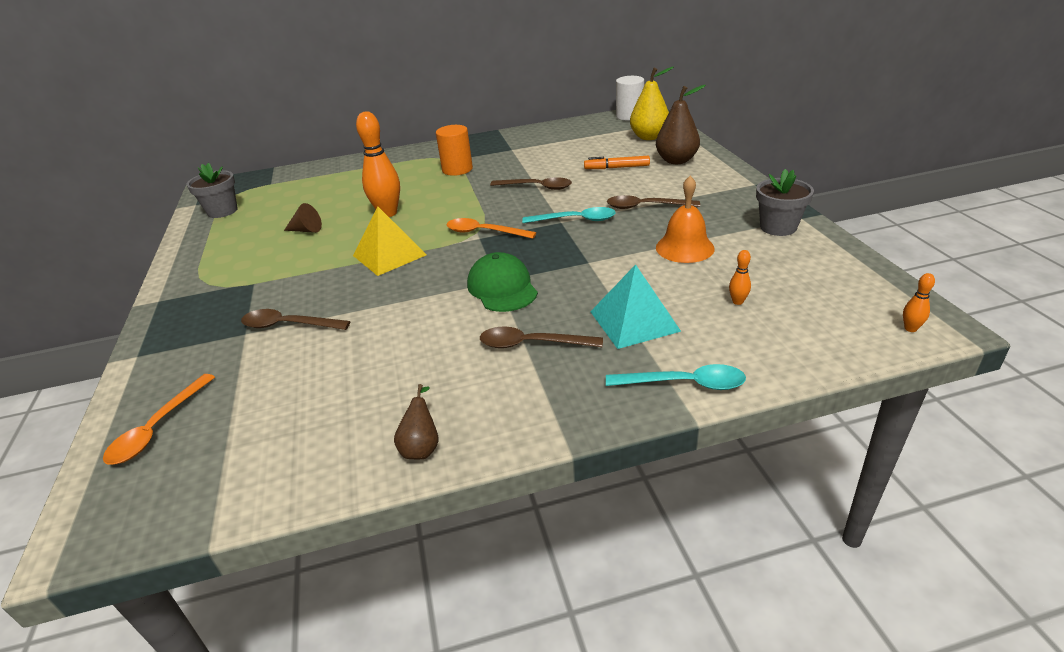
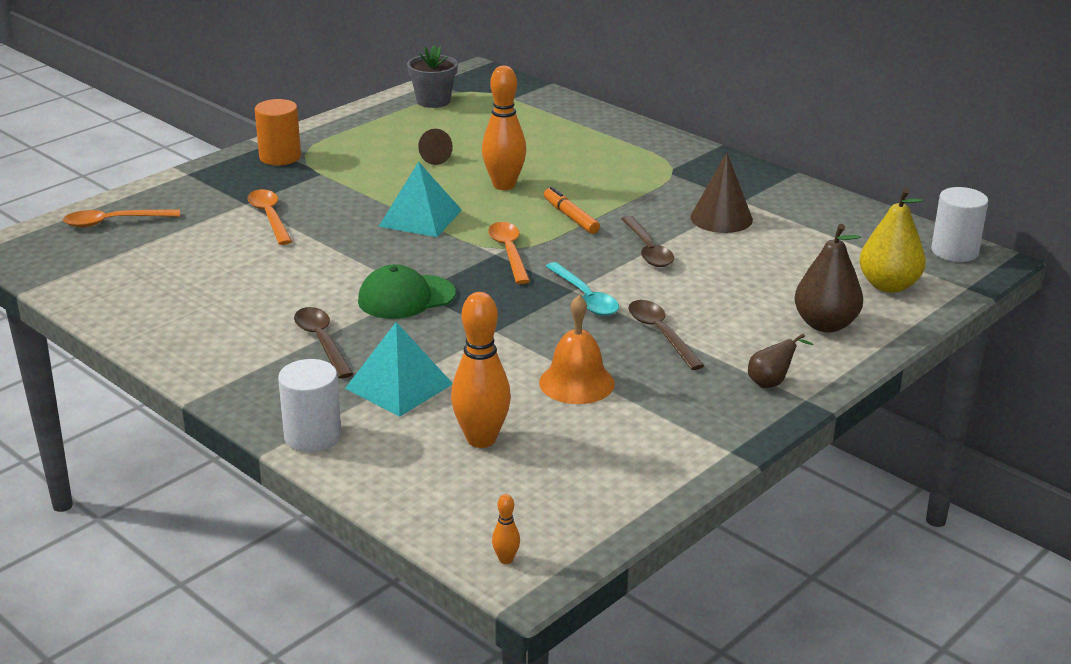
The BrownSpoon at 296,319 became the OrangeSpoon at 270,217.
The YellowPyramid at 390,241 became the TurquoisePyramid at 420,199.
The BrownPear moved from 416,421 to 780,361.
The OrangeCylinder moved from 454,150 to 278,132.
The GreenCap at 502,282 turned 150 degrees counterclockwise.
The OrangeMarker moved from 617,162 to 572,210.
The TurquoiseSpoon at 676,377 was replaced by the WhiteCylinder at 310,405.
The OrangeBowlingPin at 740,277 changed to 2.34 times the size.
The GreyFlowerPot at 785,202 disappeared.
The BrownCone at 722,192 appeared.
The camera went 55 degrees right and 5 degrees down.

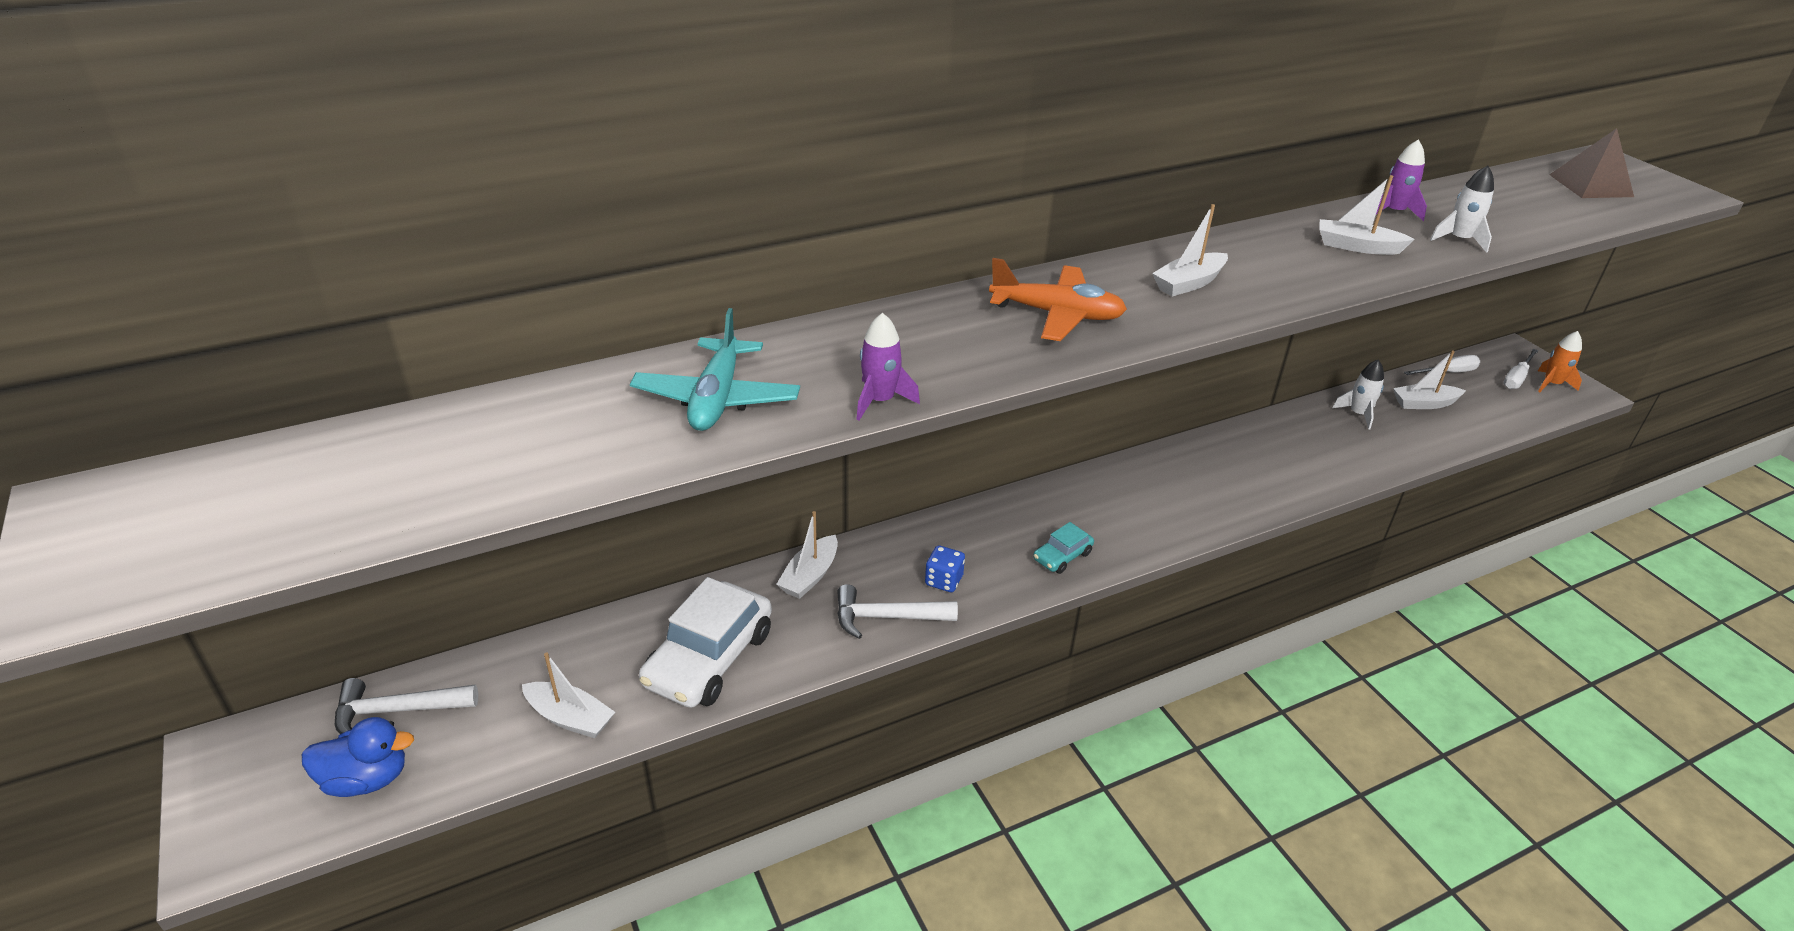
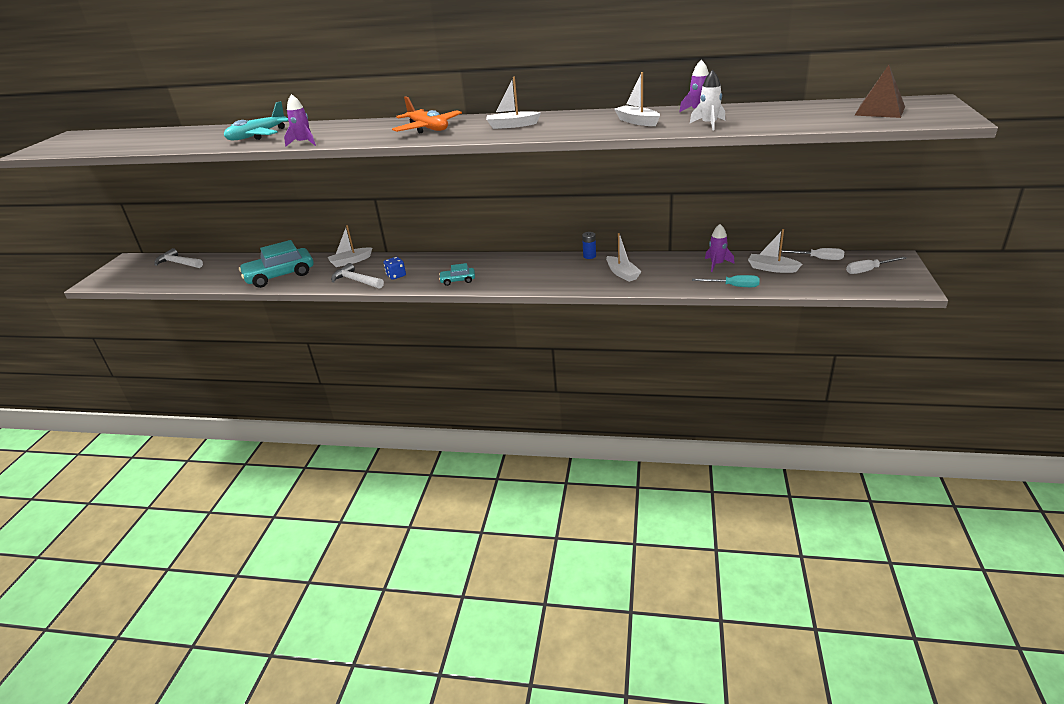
The BlueDuck at 358,757 disappeared.
The WhiteBoat moved from 568,695 to 624,257.
The WhiteCar at 705,642 became the TurquoiseCar at 276,264.
The WhiteRocket at 1358,395 became the PurpleRocket at 719,248.
The OrangeRocket at 1560,361 disappeared.
The BlueBattery at 589,245 appeared.
The TurquoiseScrewdriver at 726,281 appeared.
The camera went 40 degrees right and 5 degrees down.

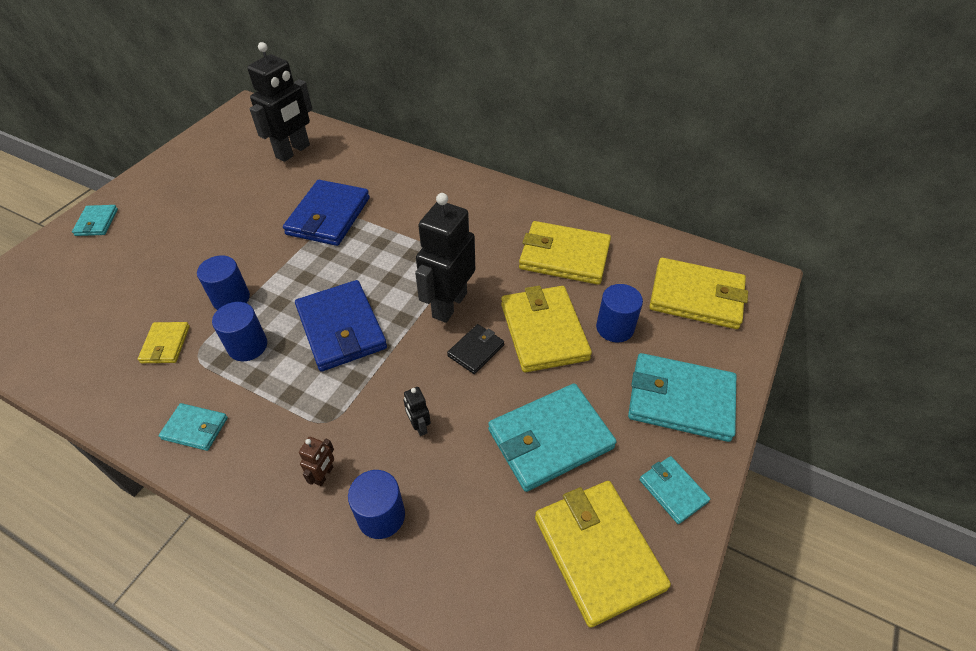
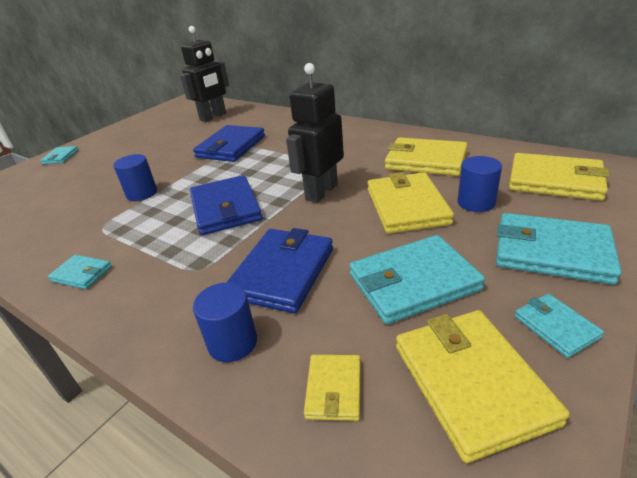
The YellowWallet moved from 164,342 to 332,388.
The BlueCylinder at 239,331 disappeared.
The BrownRobot at 316,461 disappeared.
The BlackRobot at 417,411 was replaced by the BlueWallet at 279,270.
The BlackWallet at 475,349 disappeared.
The camera went 10 degrees right and 15 degrees down.

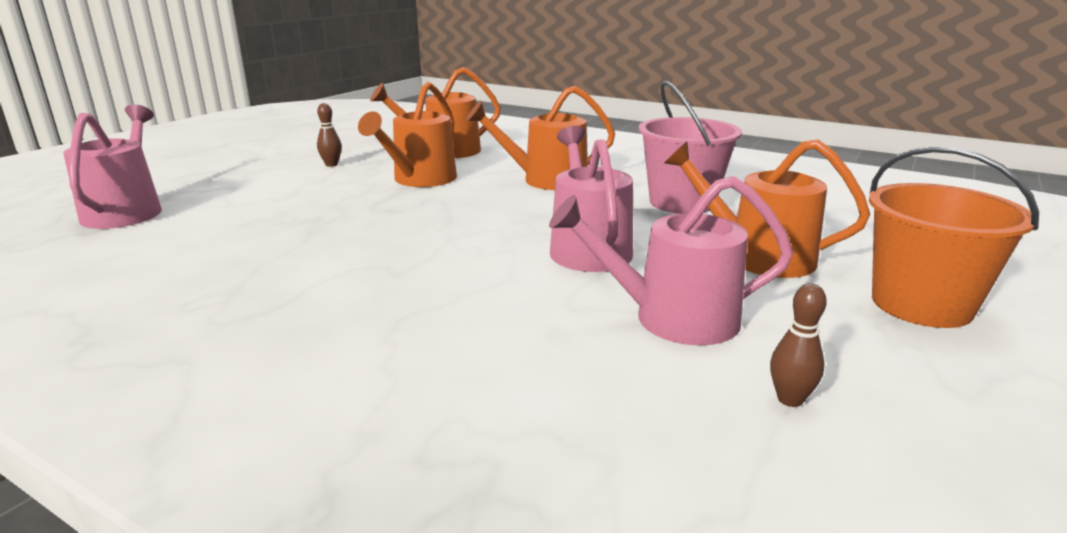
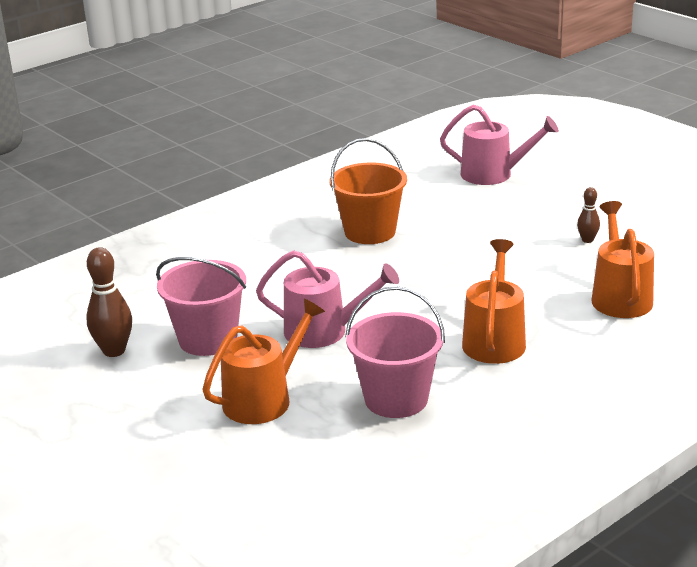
The OrangeWateringCan at 407,134 disappeared.
The PinkWateringCan at 671,260 was replaced by the PinkBucket at 201,306.
The BrownBowlingPin at 798,345 changed to 1.78 times the size.
The OrangeBucket moved from 954,237 to 368,191.
The camera went 110 degrees right and 5 degrees up.

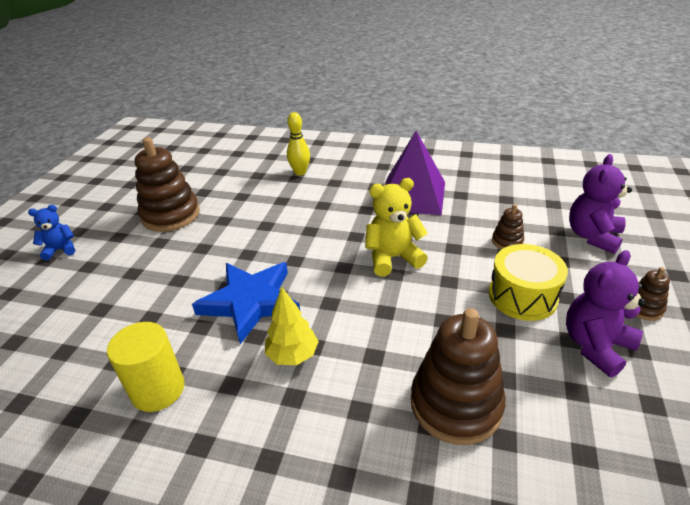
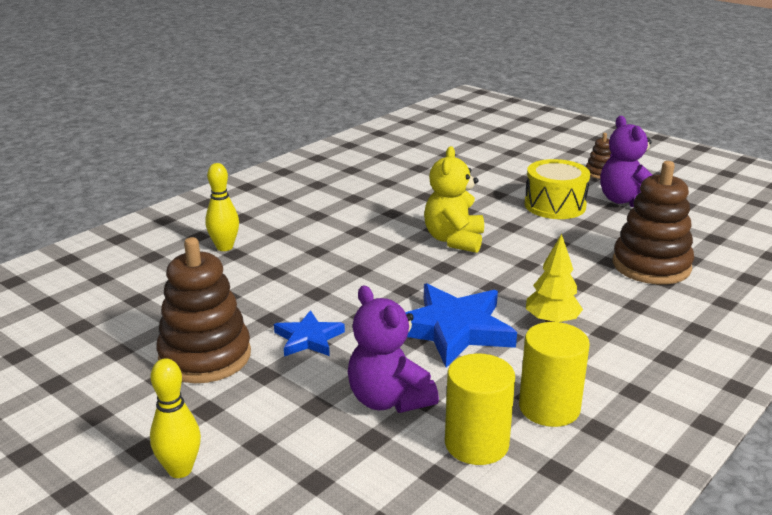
The BlueTeddyBear at 51,232 was replaced by the YellowBowlingPin at 175,418.
The PurplePyramid at 415,173 disappeared.
The BrownStackingToy at 508,226 disappeared.
The PurpleTeddyBear moved from 600,204 to 393,349.
The BlueStar at 309,333 appeared.
The YellowCylinder at 480,409 appeared.
The camera went 65 degrees left and 10 degrees down.

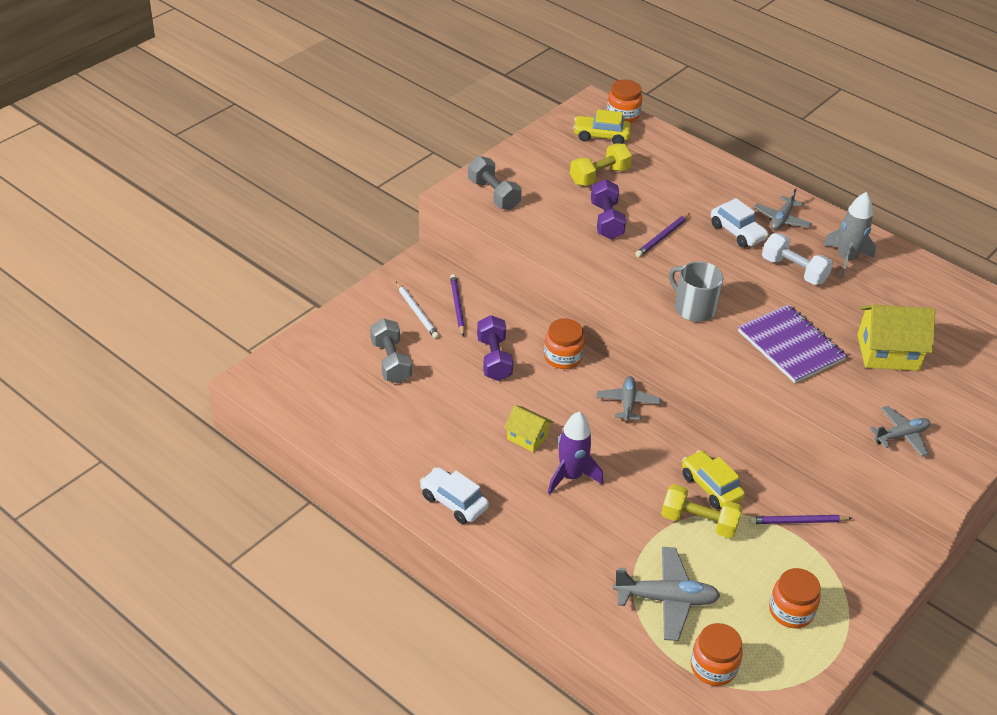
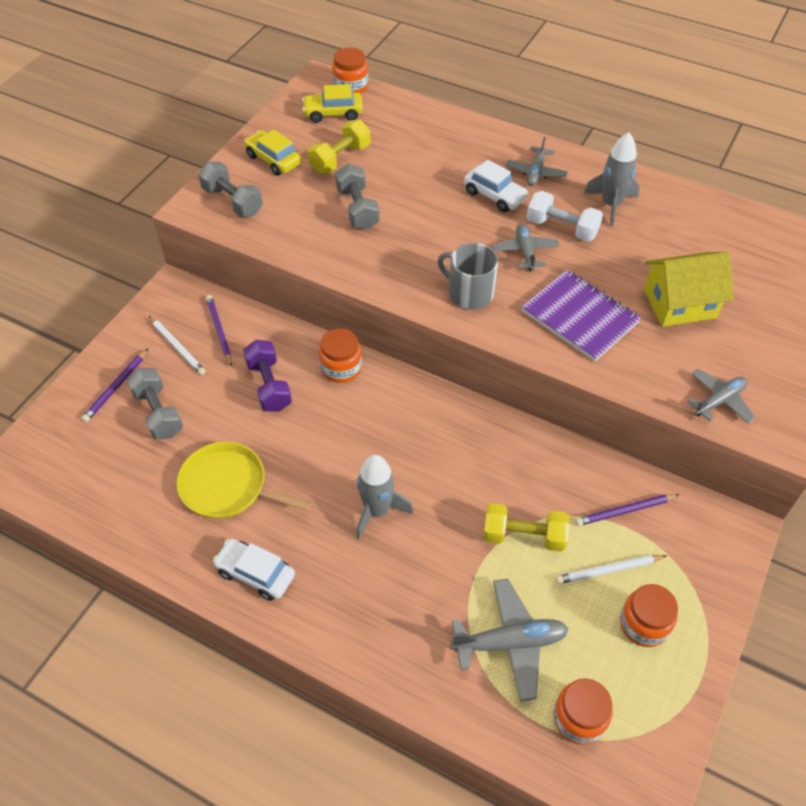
The YellowHouse at 528,428 disappeared.
The PurpleRocket at 575,453 became the GreyRocket at 384,497.
The PurpleDumbbell at 608,209 became the GreyDumbbell at 357,197.
The GreyPlane moved from 628,399 to 526,247.
The PurplePencil moved from 662,235 to 114,385.
The YellowCar moved from 713,479 to 273,153.
The YellowPan at 244,480 appeared.
The WhitePencil at 611,569 appeared.
The camera went 10 degrees left and 10 degrees up.

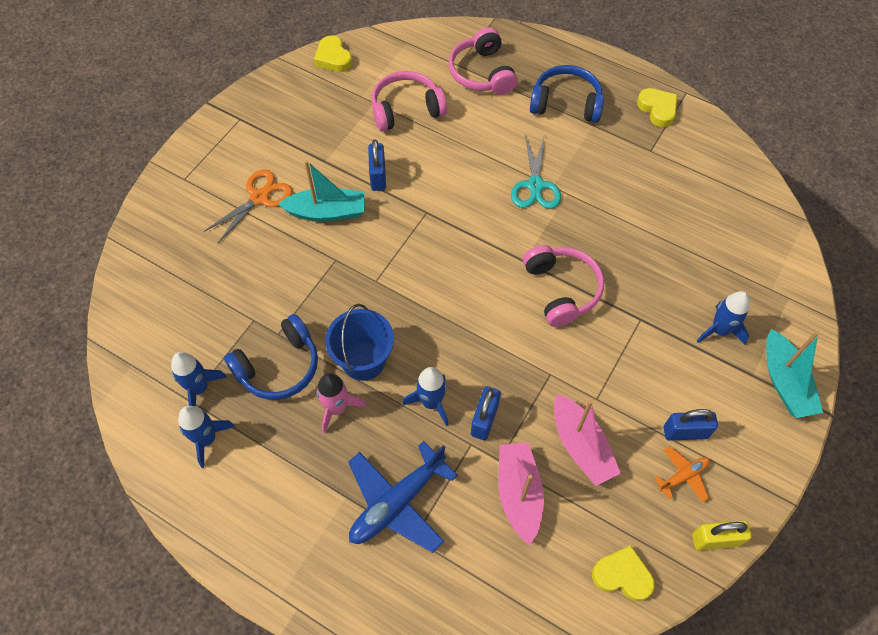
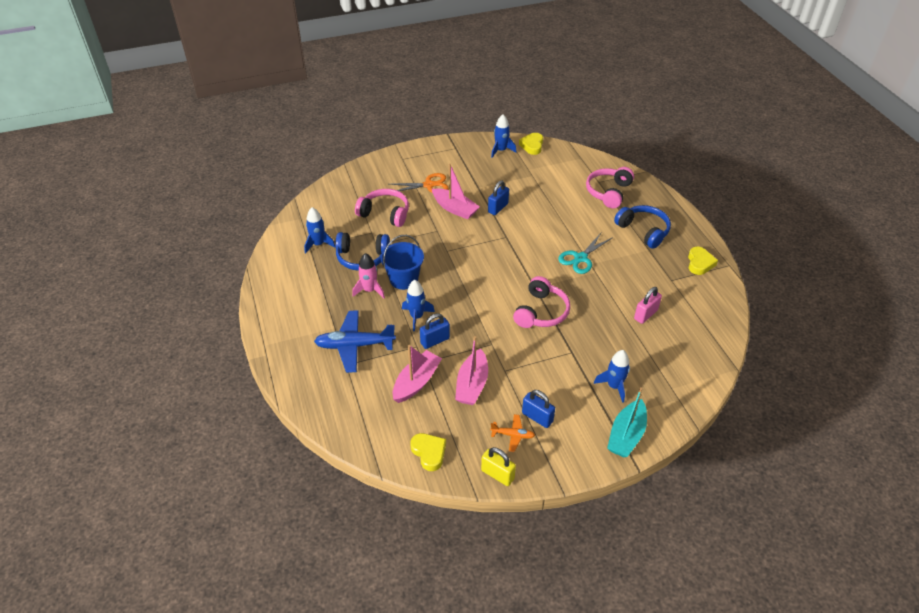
The BlueRocket moved from 206,437 to 503,136.
The TurquoiseBoat at 321,191 became the PinkBoat at 456,191.
The PinkHeadphones moved from 409,101 to 382,208.
The PinkPadlock at 648,305 appeared.
The camera went 40 degrees right and 15 degrees down.

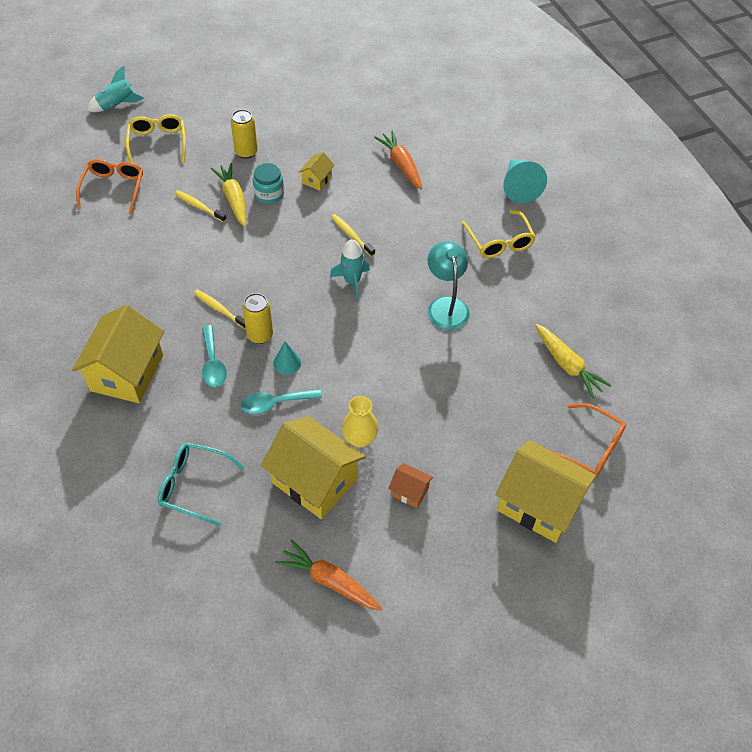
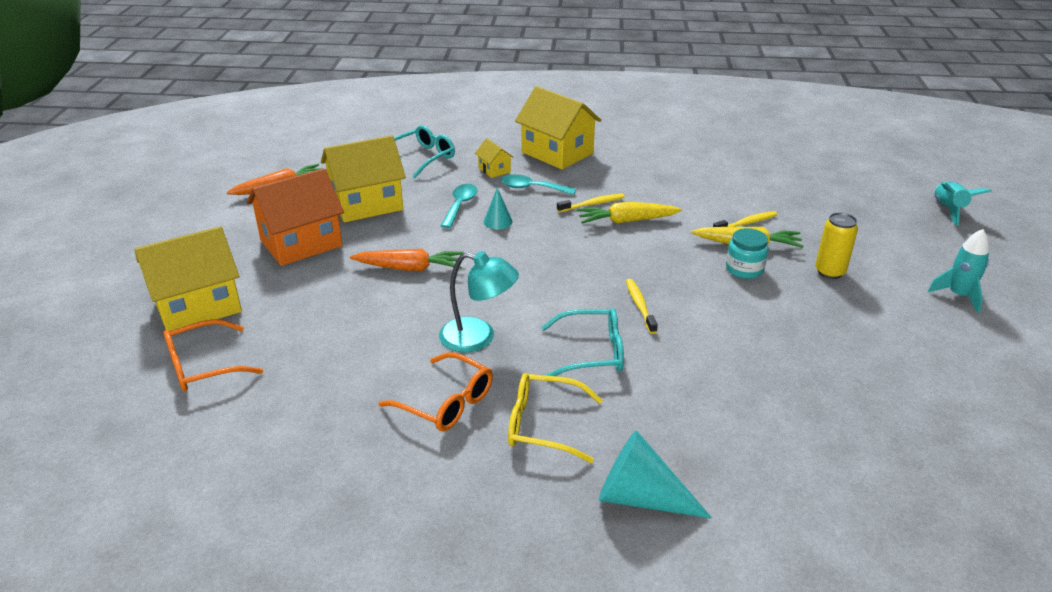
The OrangeGlasses moved from 109,187 to 436,391.
The YellowGlasses at 156,138 disappeared.
The YellowCan at 257,318 disappeared.
The YellowHouse moved from 317,171 to 494,158.
The TurquoiseRocket moved from 350,269 to 959,271.
The YellowToothbrush at 353,235 turned 90 degrees counterclockwise.
The YellowVase at 360,422 disappeared.
The OrangeCarrot moved from 398,159 to 407,260.
The OrangeHouse at 410,485 changed to 2.19 times the size.
The YellowCarrot moved from 573,361 to 629,213.
The TurquoiseGlasses at 582,342 appeared.
The camera went 120 degrees right and 20 degrees down.

